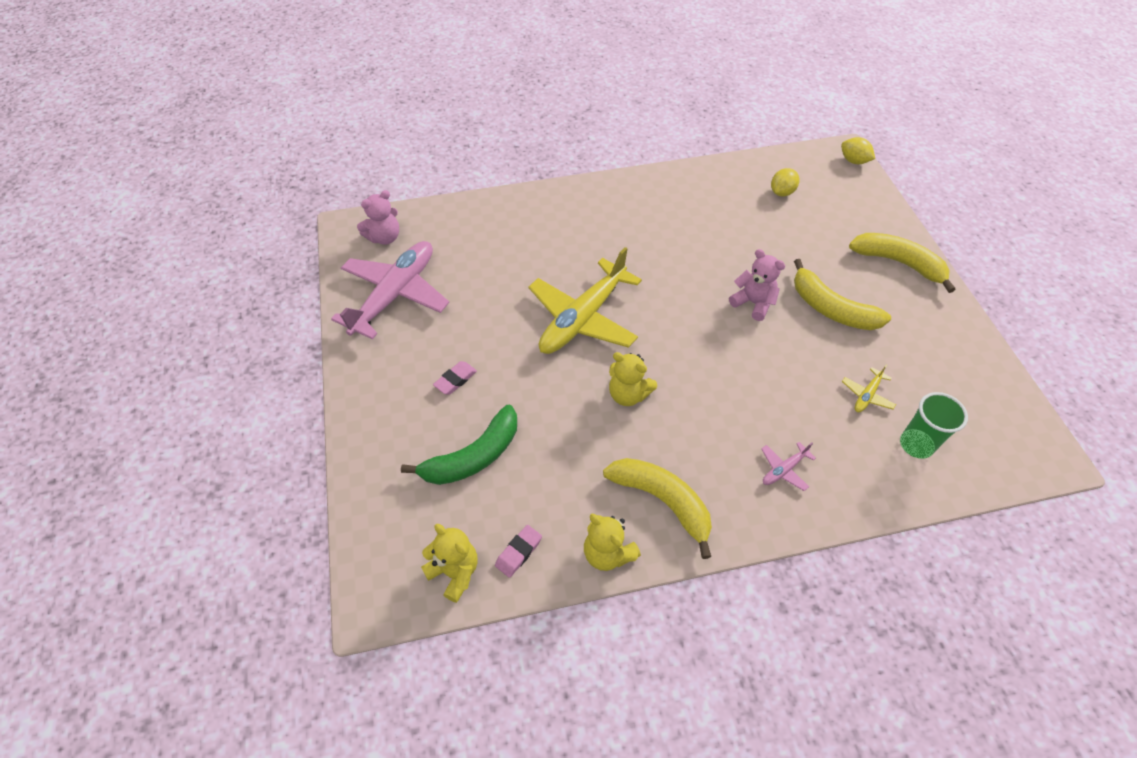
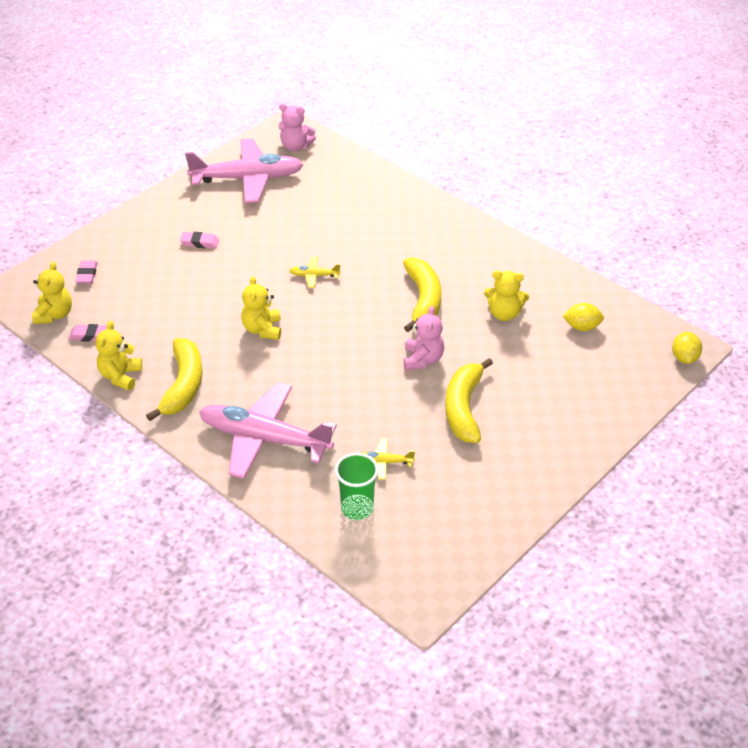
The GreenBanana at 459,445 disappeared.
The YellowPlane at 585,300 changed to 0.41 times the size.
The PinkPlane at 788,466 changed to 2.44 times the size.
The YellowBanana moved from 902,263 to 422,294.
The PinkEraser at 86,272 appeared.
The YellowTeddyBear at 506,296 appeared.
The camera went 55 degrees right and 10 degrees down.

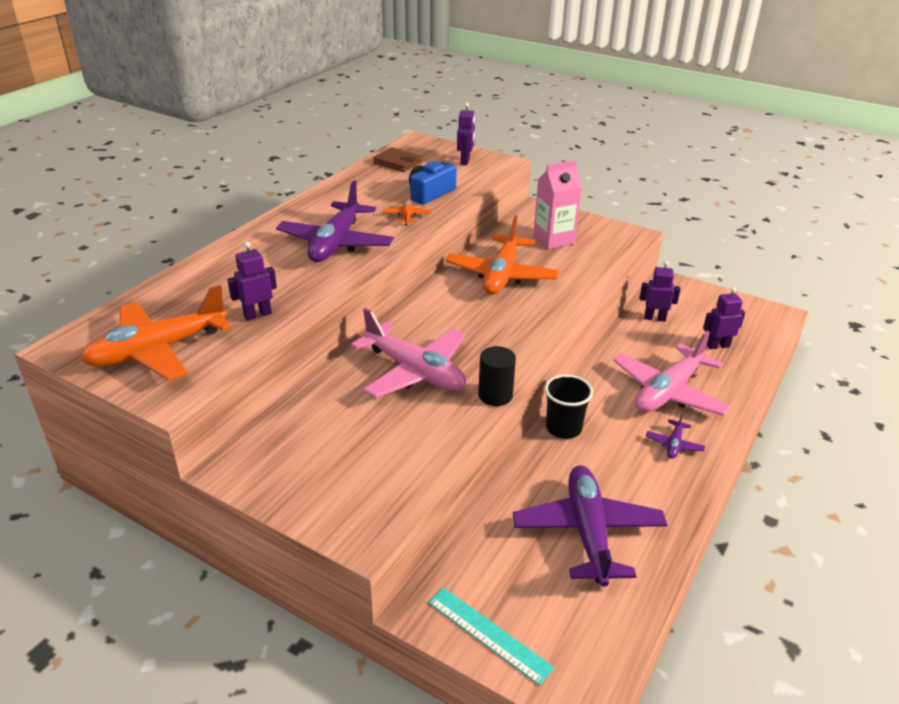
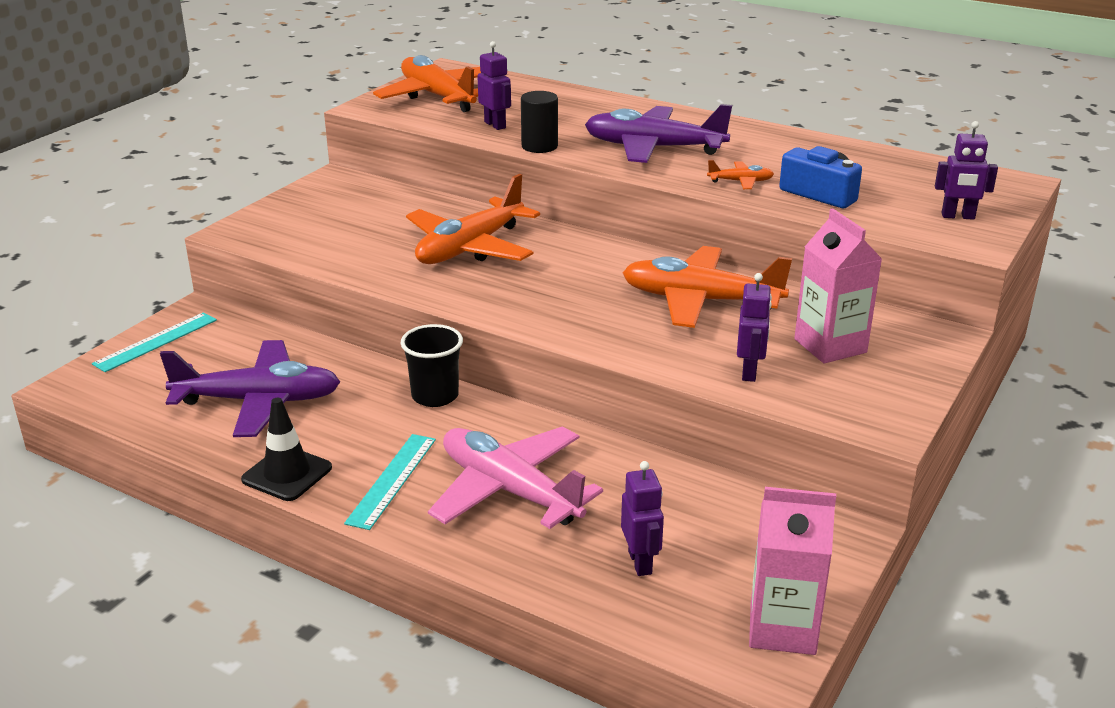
The PinkPlane at 408,353 became the OrangePlane at 473,219.
The BrownWallet at 397,159 disappeared.
The BlackCylinder moved from 497,376 to 539,122.
The PurpleRobot moved from 660,291 to 754,327.
The PurplePlane at 675,435 was replaced by the TurquoiseRuler at 390,482.
The BlackTrafficCone at 286,449 appeared.
The PinkCarton at 792,571 appeared.
The camera went 90 degrees right and 5 degrees down.

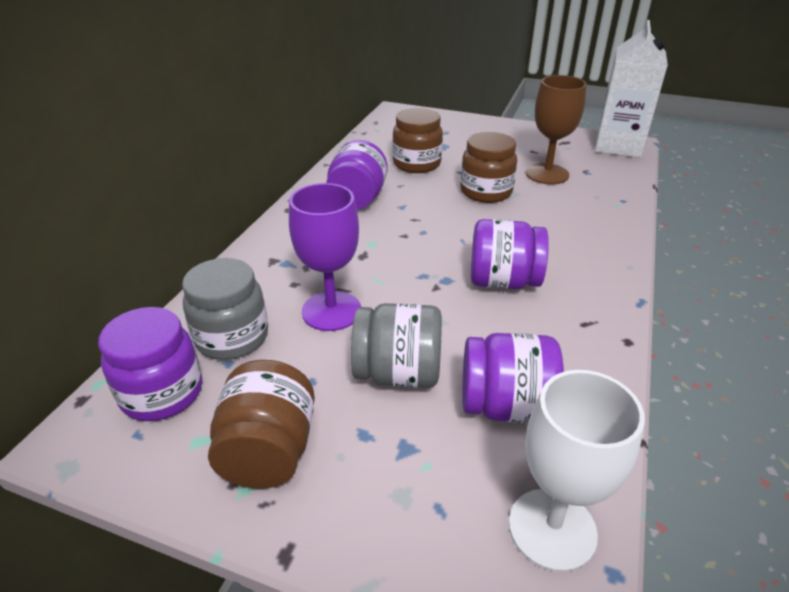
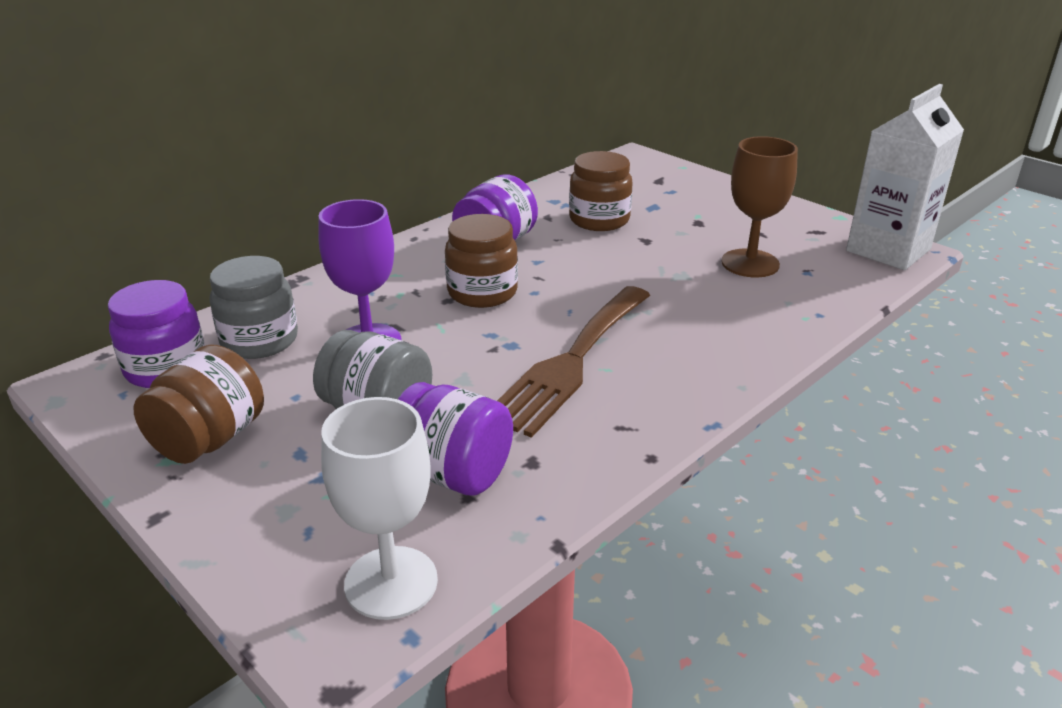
The BrownJar moved from 488,167 to 481,261.
The PurpleJar at 510,254 was replaced by the BrownFork at 574,362.
The camera went 25 degrees right and 5 degrees down.

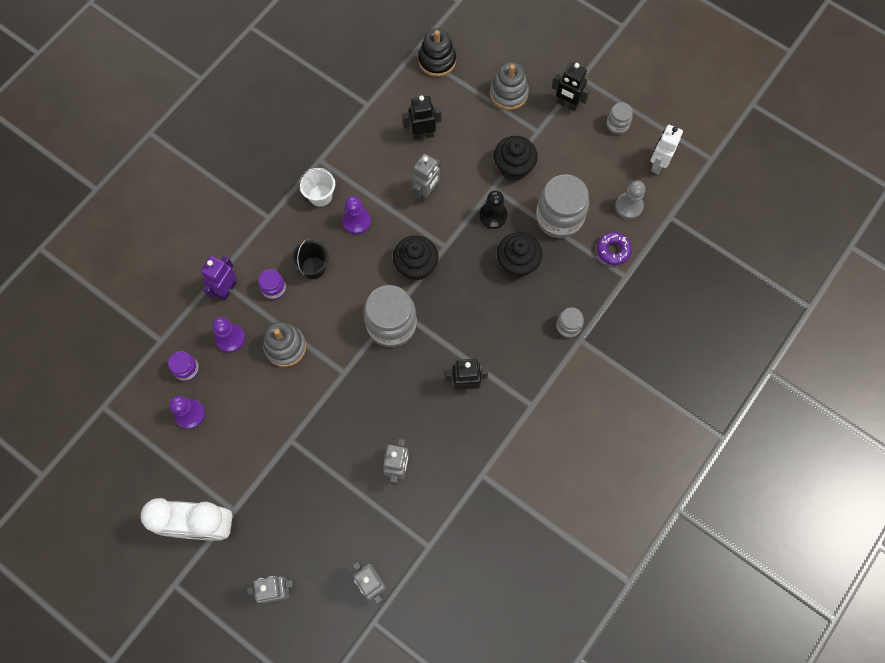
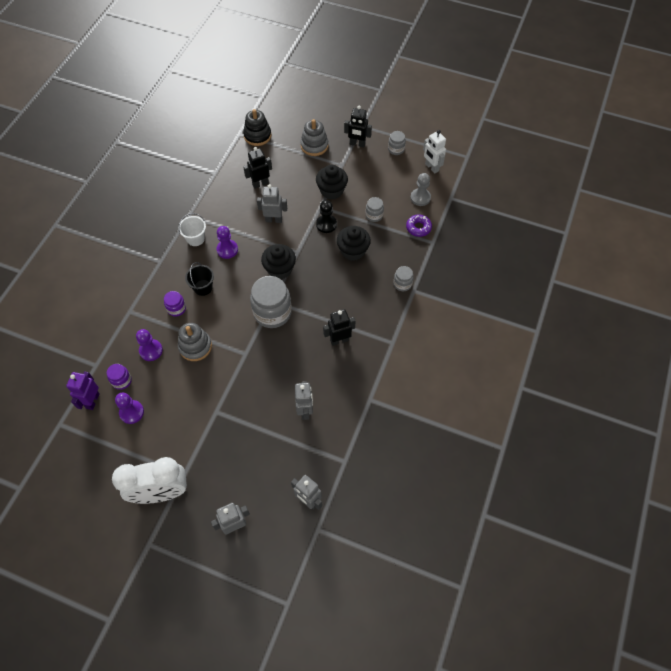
The PurpleRobot moved from 219,278 to 83,390.
The GreyRobot at 426,178 turned 105 degrees counterclockwise.
The GreyJar at 562,206 changed to 0.50 times the size.
The WhiteRobot at 666,149 turned 45 degrees counterclockwise.
The camera went 15 degrees left and 10 degrees down.

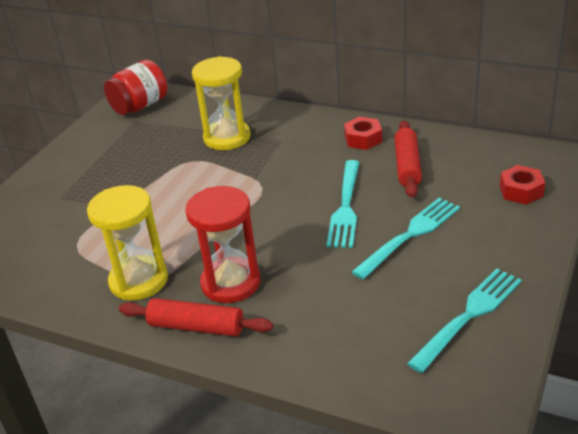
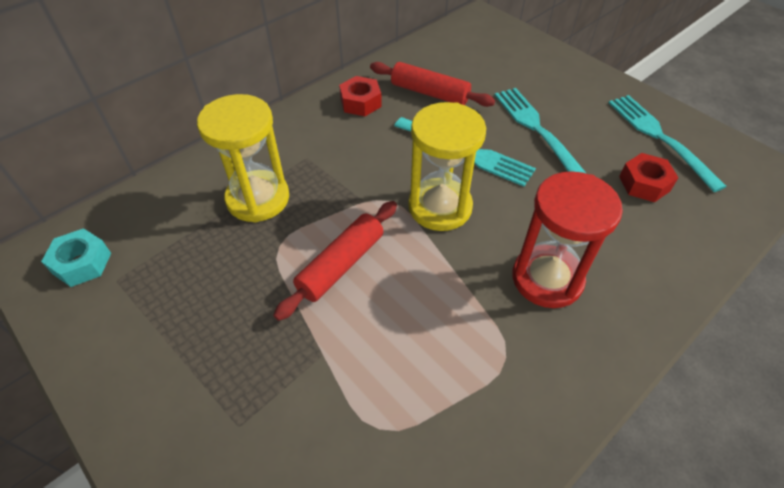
The YellowHourglass moved from 127,242 to 447,166.
The RedJar at 135,87 was replaced by the TurquoiseNut at 76,257.
The RedRollingPin moved from 196,317 to 335,261.
The RedNut moved from 522,185 to 648,177.
The camera went 70 degrees left and 15 degrees up.

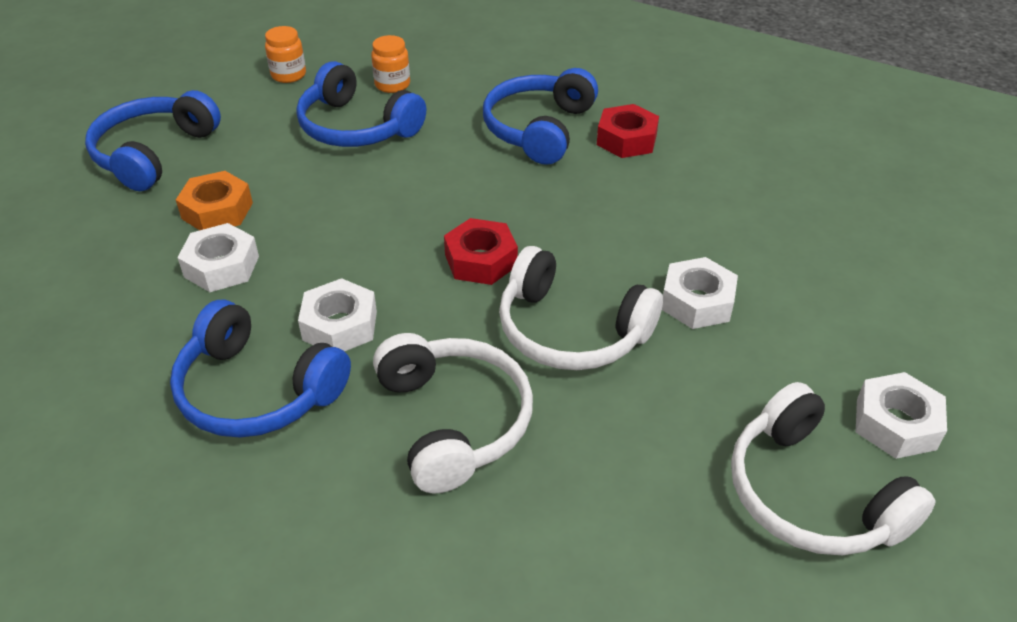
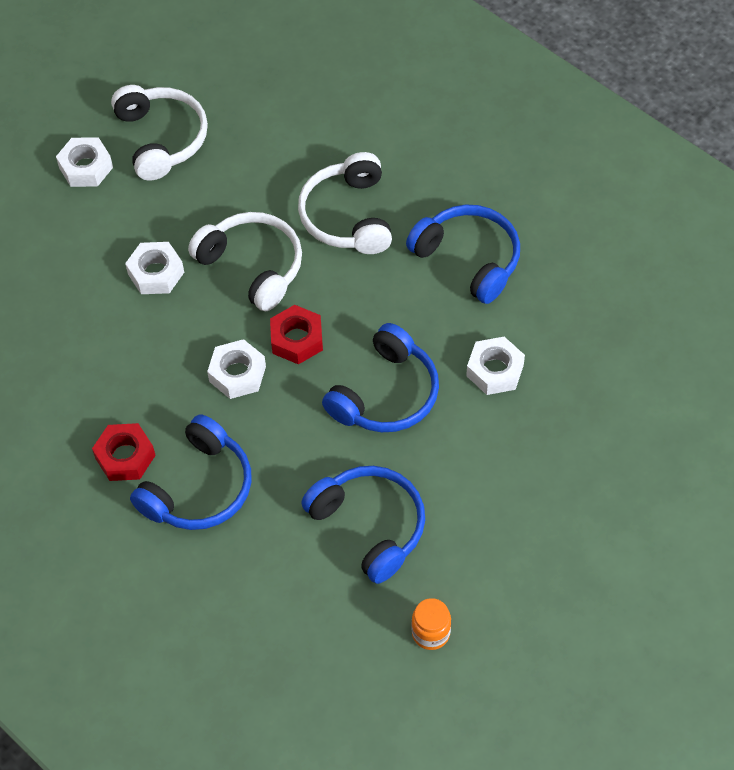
The BlueHeadphones moved from 153,140 to 380,377.
The OrangeNut at 214,200 disappeared.
The WhiteNut moved from 337,314 to 236,369.
The OrangeJar at 390,64 disappeared.
The camera went 165 degrees left and 15 degrees up.

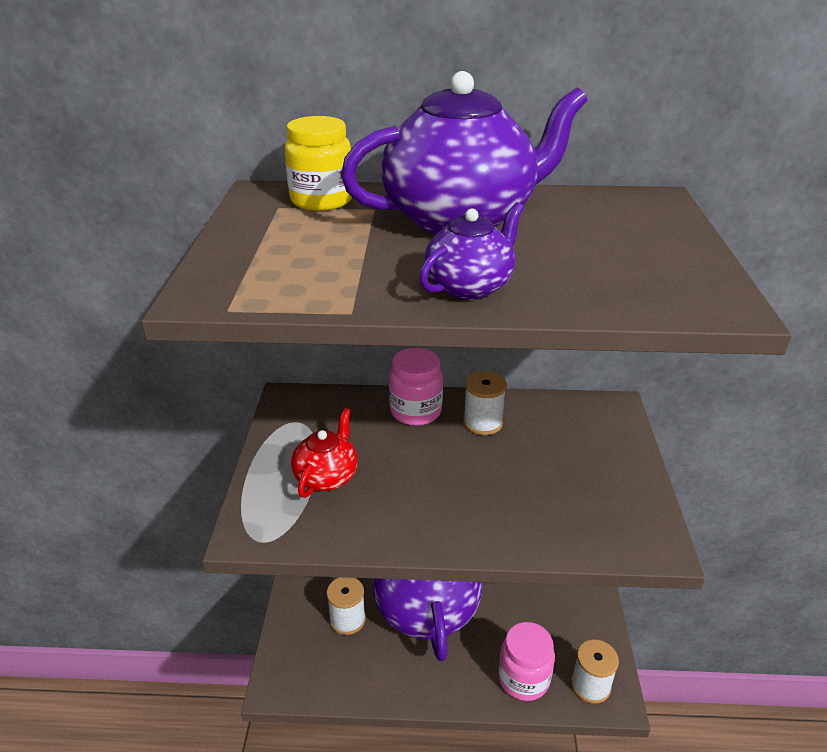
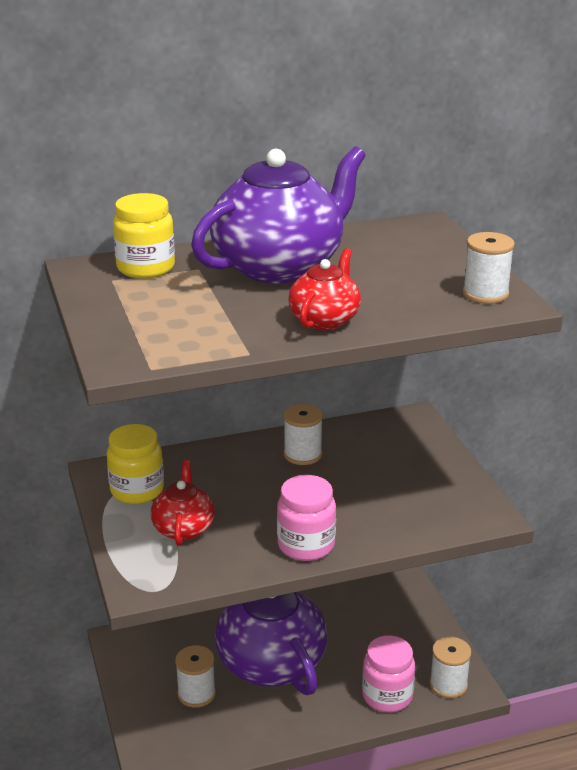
The PinkJar moved from 416,387 to 306,518.
The PurpleTeapot at 471,251 became the RedTeapot at 324,289.
The YellowJar at 135,464 appeared.
The WhiteSpool at 489,268 appeared.
The camera went 20 degrees left and 5 degrees down.

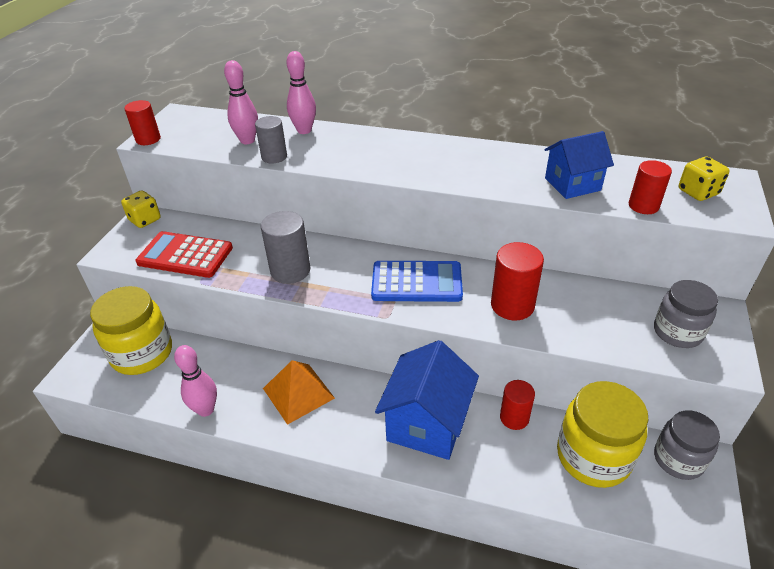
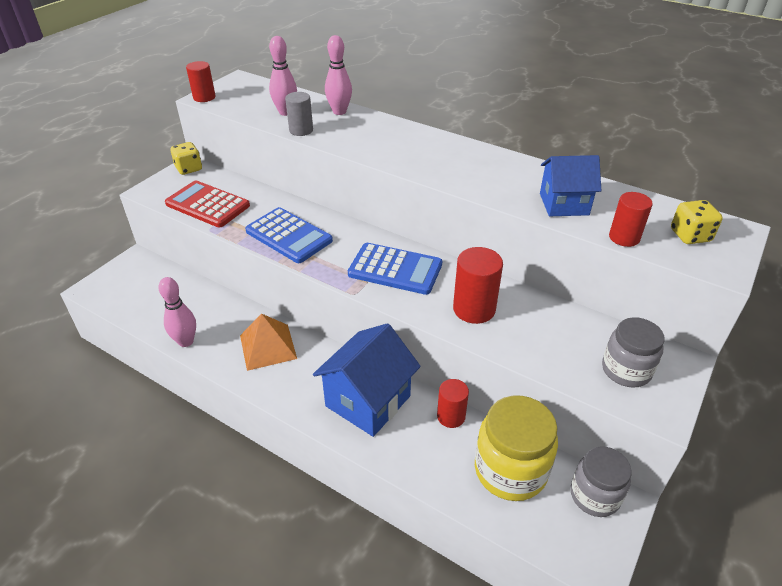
The YellowJar at 131,330 disappeared.
The GreyCylinder at 286,247 was replaced by the BlueCalculator at 289,235.
The camera went 15 degrees right and 0 degrees up.

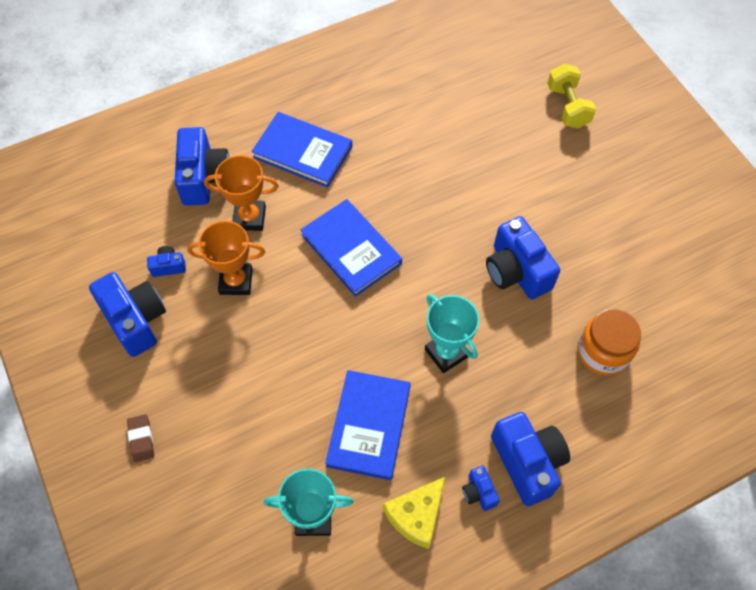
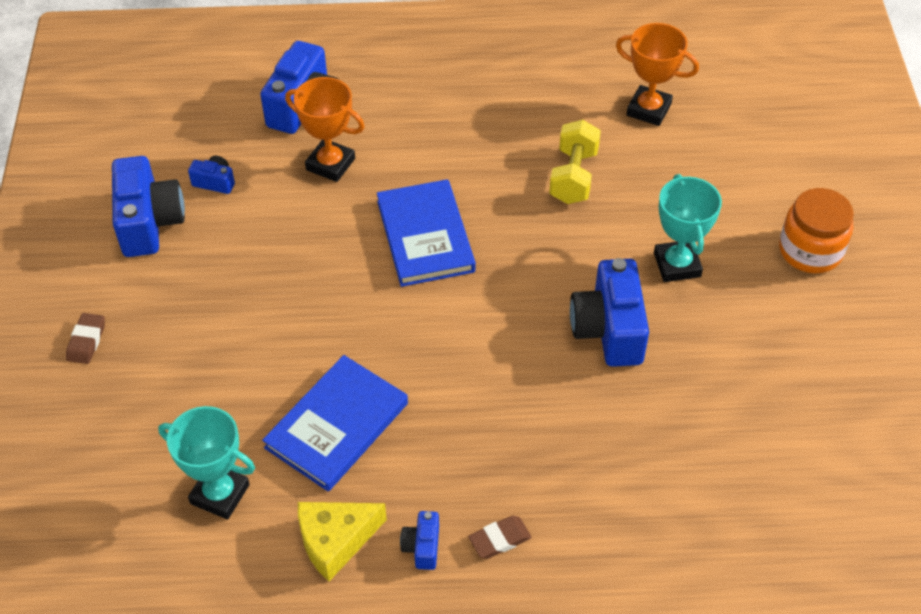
The OrangeTrophy moved from 226,258 to 657,74.
The BlueBook at 302,150 disappeared.
The TurquoiseTrophy moved from 452,333 to 688,228.
The BlueCamera at 530,459 was replaced by the BrownEraser at 500,537.
The YellowDumbbell moved from 571,95 to 575,162.
The OrangeJar moved from 609,342 to 816,230.
The camera went 25 degrees right and 10 degrees down.

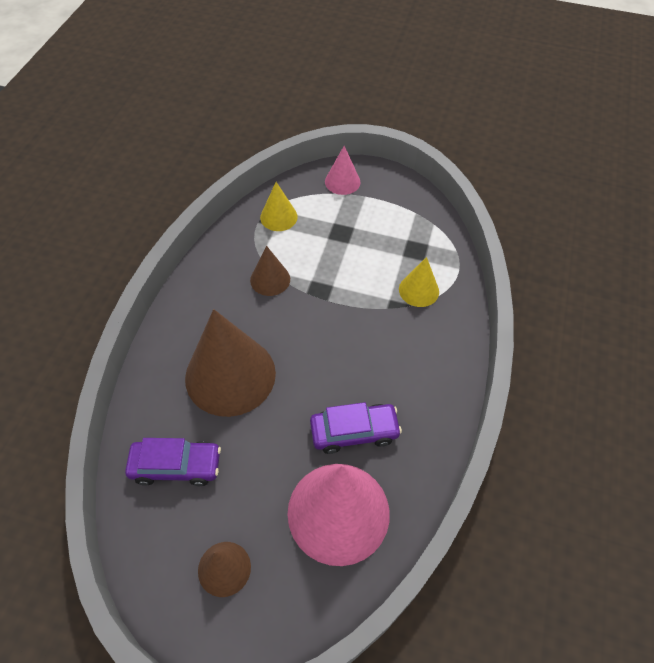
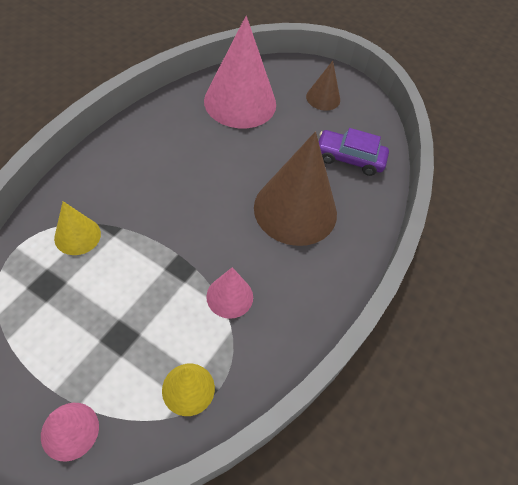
The BrownCone at 270,271 became the PinkCone at 229,293.
The PurpleCar at 356,428 disappeared.
The camera went 170 degrees left and 0 degrees up.

